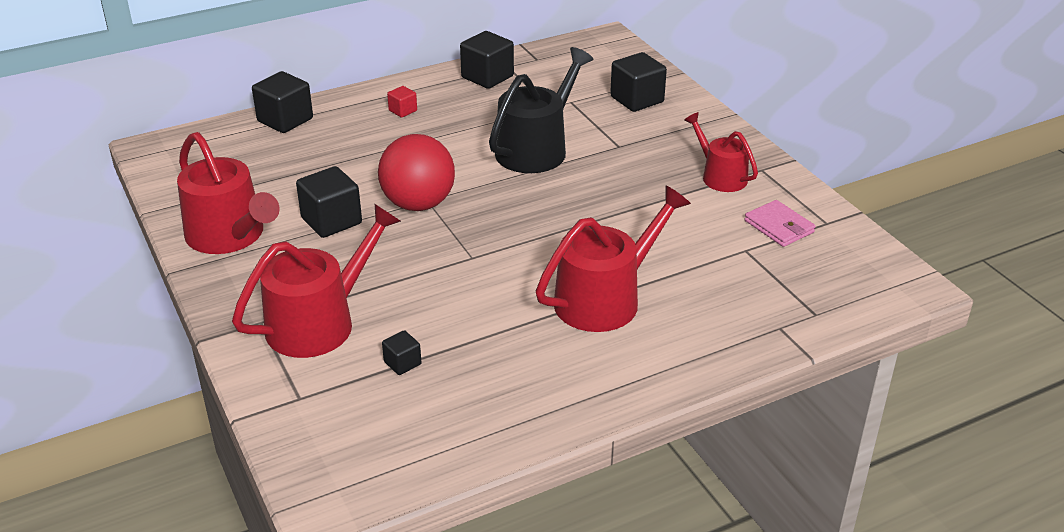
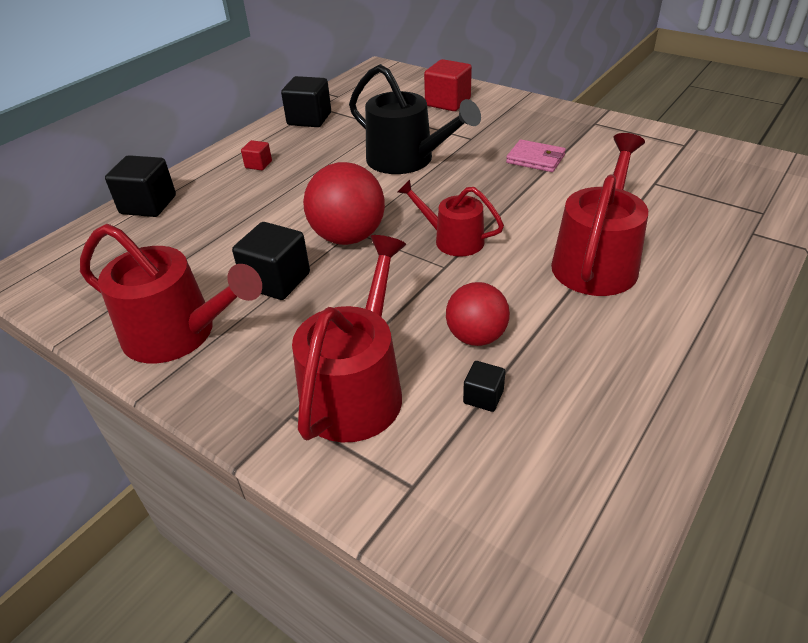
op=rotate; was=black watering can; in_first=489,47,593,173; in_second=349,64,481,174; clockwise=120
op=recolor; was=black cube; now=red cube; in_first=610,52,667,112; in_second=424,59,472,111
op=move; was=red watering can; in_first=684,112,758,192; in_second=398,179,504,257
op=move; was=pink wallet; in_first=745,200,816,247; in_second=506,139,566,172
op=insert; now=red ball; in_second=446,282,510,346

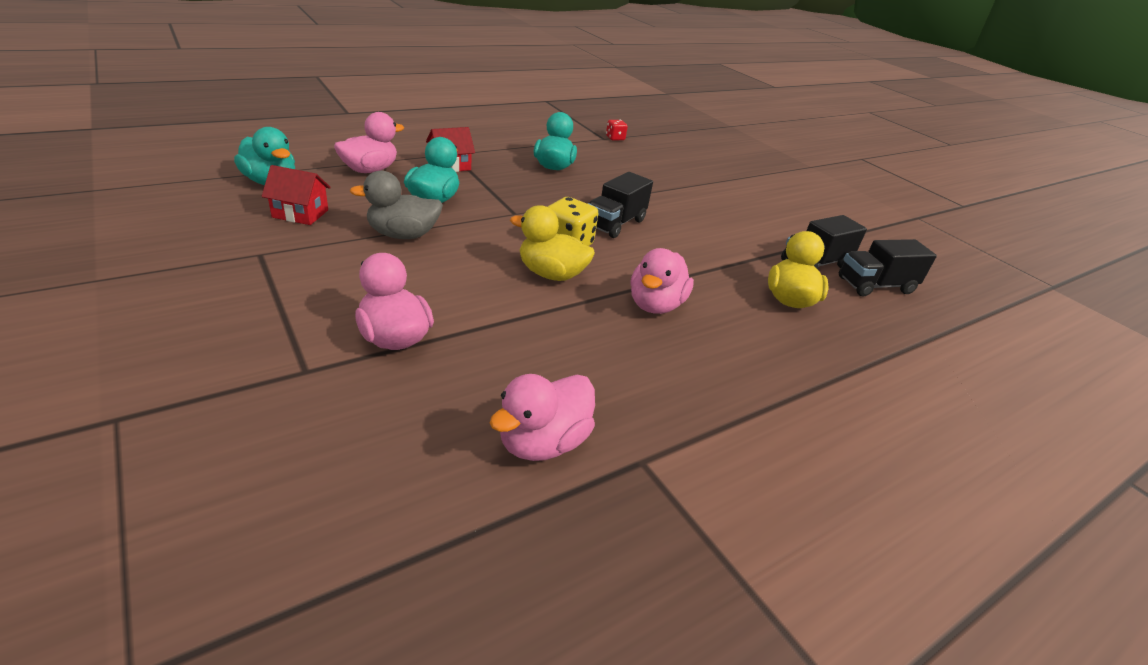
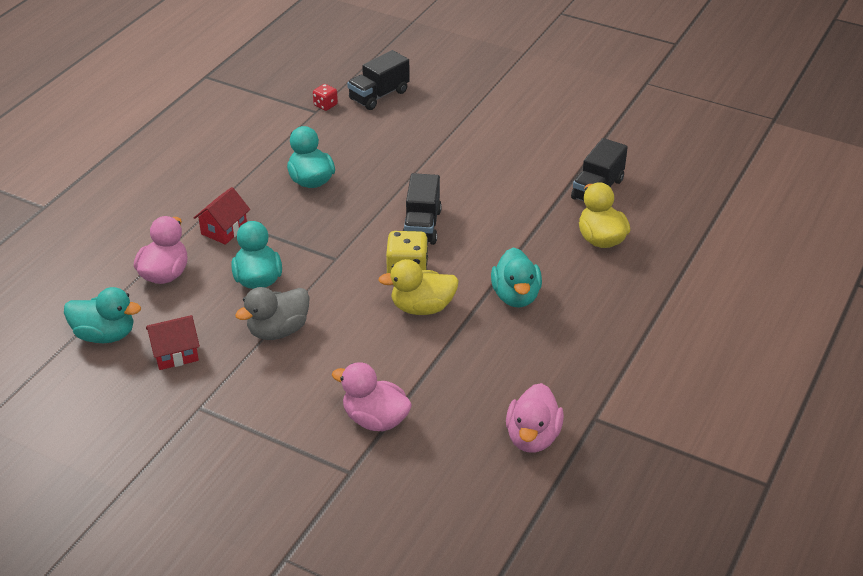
op=move; was=black truck; in_first=839,239,937,297; in_second=347,50,410,110
op=recolor; was=pink duck; now=turquoise duck; in_first=631,248,694,314; in_second=491,247,542,308

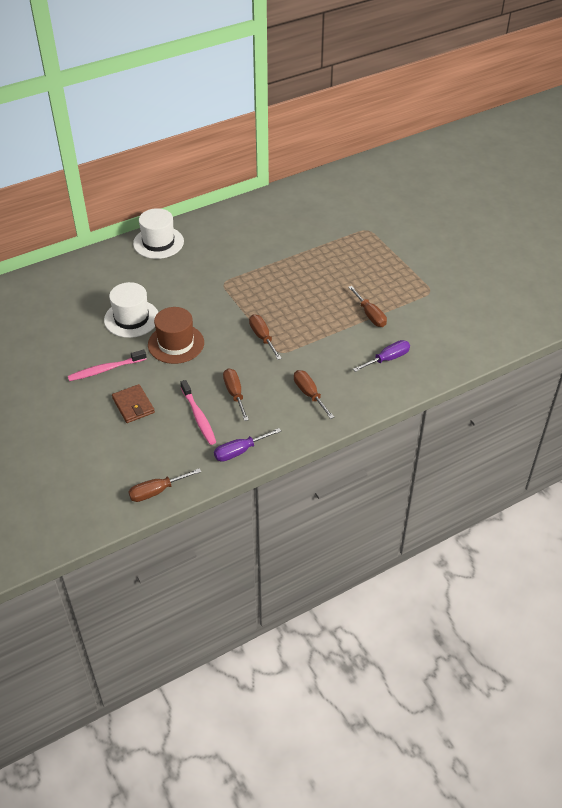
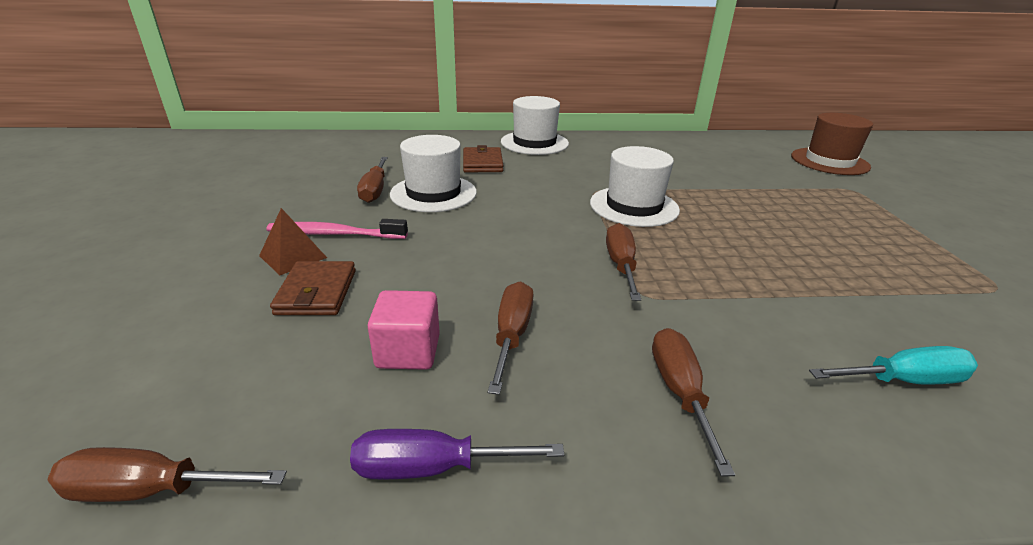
op=move; was=brown screwdriver; in_first=348,286,387,327; in_second=357,157,388,203
op=move; was=brown hat; in_first=148,307,204,364; in_second=791,113,873,175
op=recolor; was=purple screwdriver; now=turquoise screwdriver; in_first=353,340,410,372; in_second=809,346,978,385
op=replace; was=pink toothbrush; now=pink cube; in_first=180,380,216,445; in_second=368,290,440,370
op=insert; now=brown wallet; in_second=463,145,503,172
op=insert; now=white hat; in_second=590,146,680,227
op=insert; now=brown pyramid; in_second=259,208,327,275

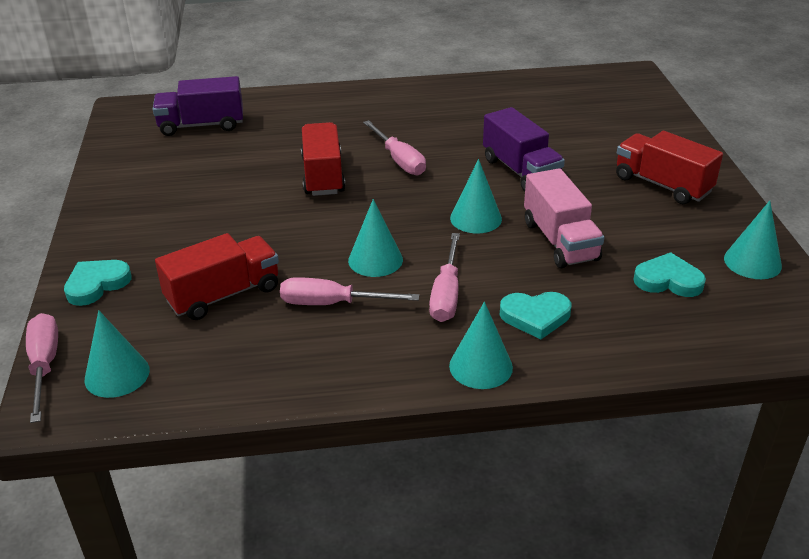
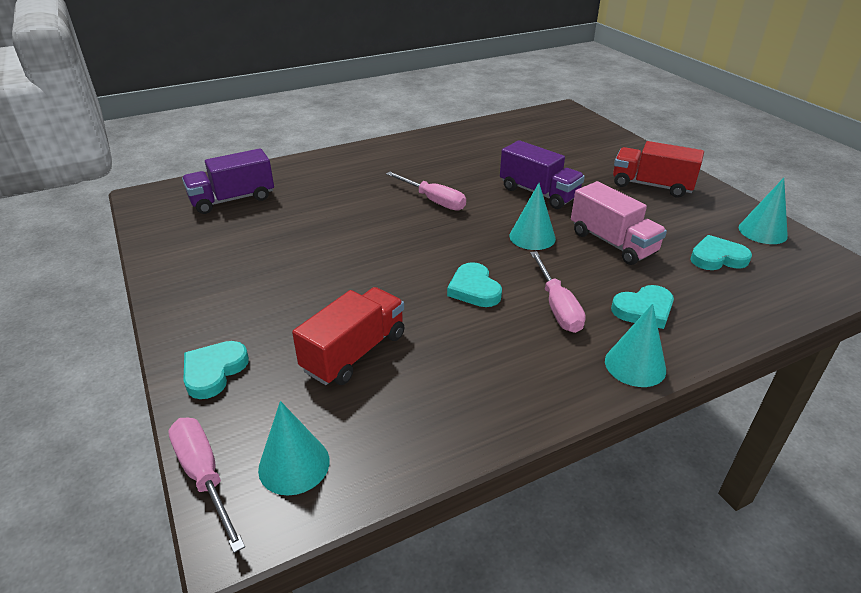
op=delete; was=red truck; in_first=301,122,346,196
op=replace; was=turquoise cone; now=turquoise heart; in_first=348,199,403,277; in_second=447,262,502,307
op=delete; was=pink screwdriver; in_first=280,277,419,305

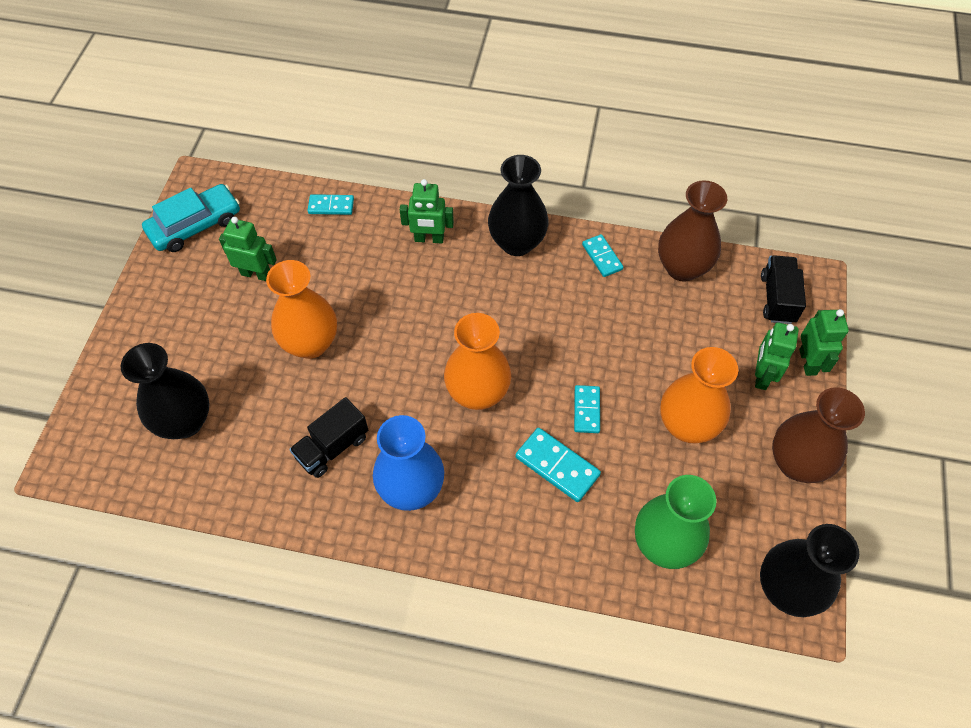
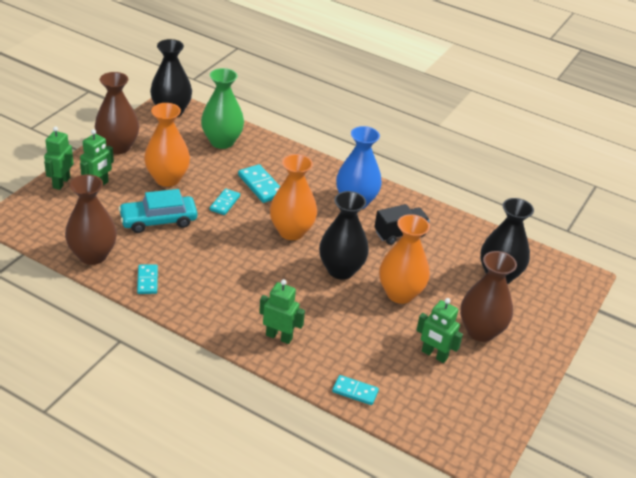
op=move; was=black vase; in_first=488,155,549,256; in_second=319,191,369,280
op=move; was=turquoise car; in_first=142,184,240,252; in_second=118,189,198,233
op=delete; was=black truck; in_first=761,255,806,324
op=insert; now=brown vase; in_second=460,251,517,342

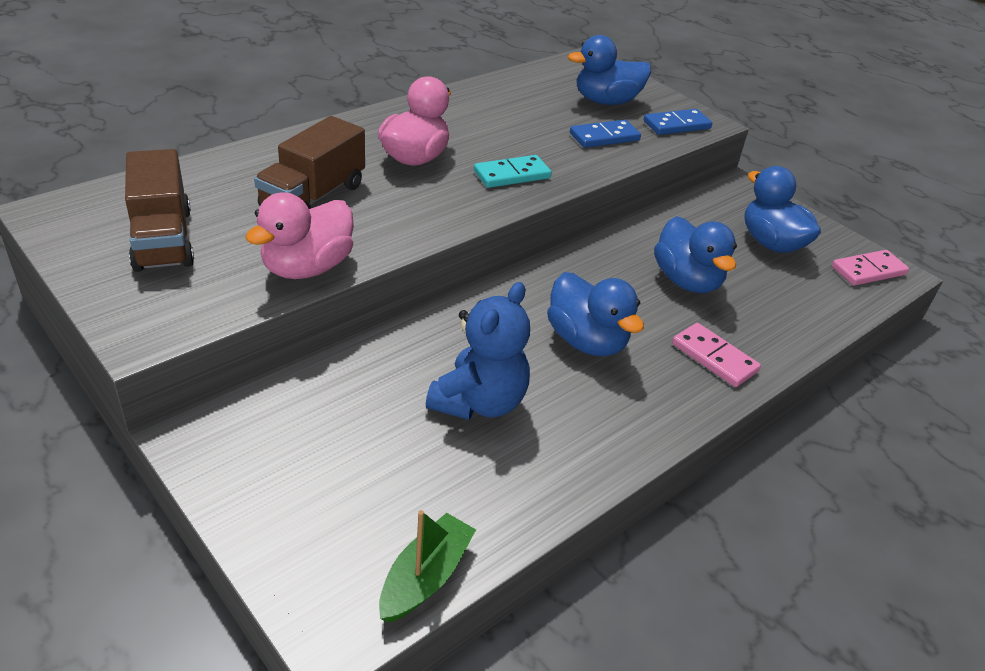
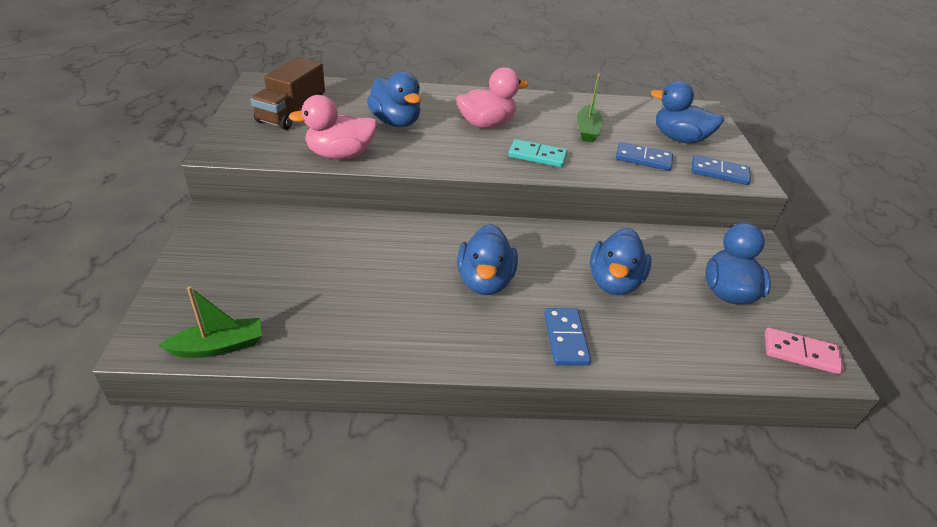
op=replace; was=brown truck; now=blue duck; in_first=254,116,365,209; in_second=367,71,421,127
op=delete; was=blue teddy bear; in_first=426,282,530,420
op=recolor; was=pink domino; now=blue domino; in_first=672,323,761,387; in_second=544,308,591,366
op=insert; now=green boat; in_second=577,73,603,142

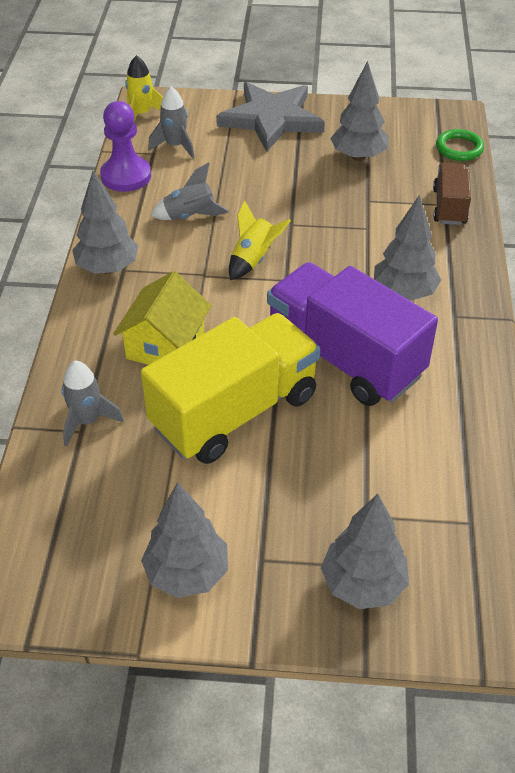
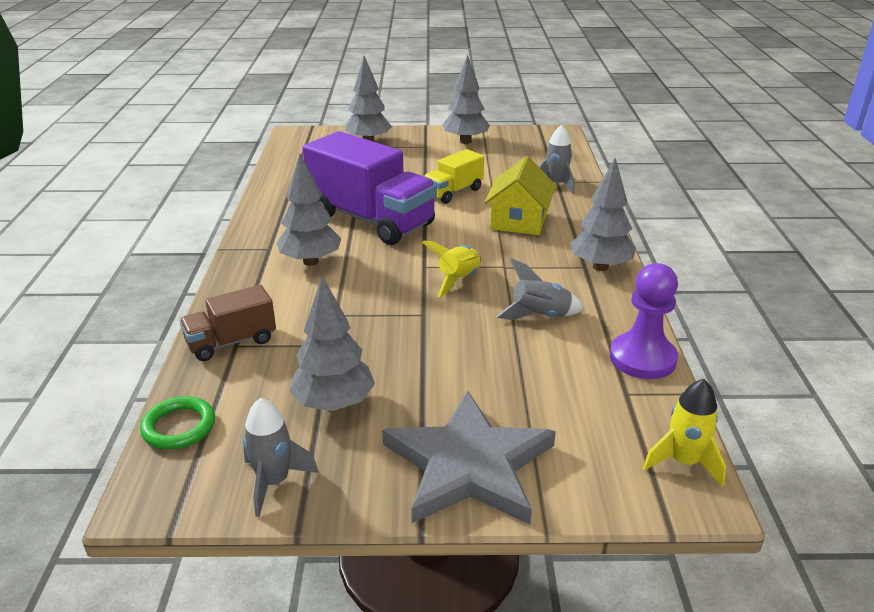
op=move; was=grey rocket; in_first=148,87,195,158; in_second=243,398,319,517
op=rotate; was=brown truck; in_first=433,163,471,225; in_second=179,285,276,361; clockwise=60
op=resize; was=yellow truck; in_first=141,313,320,464; in_second=424,149,484,204; ratio=0.51

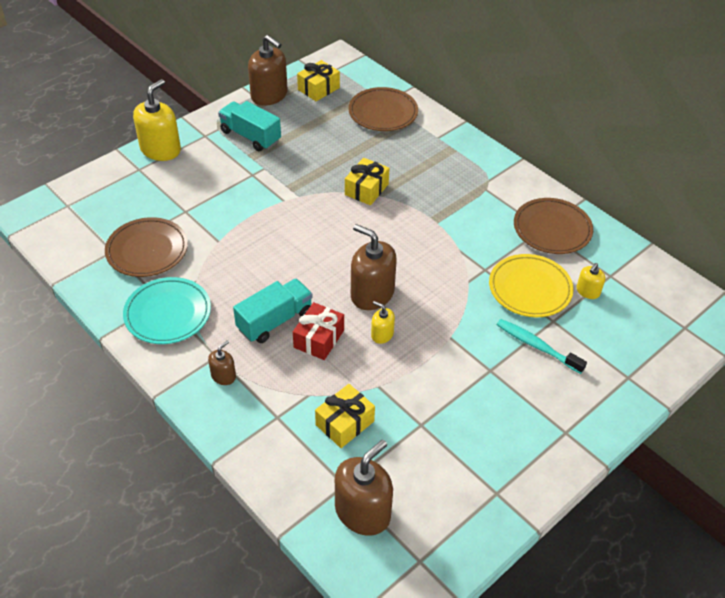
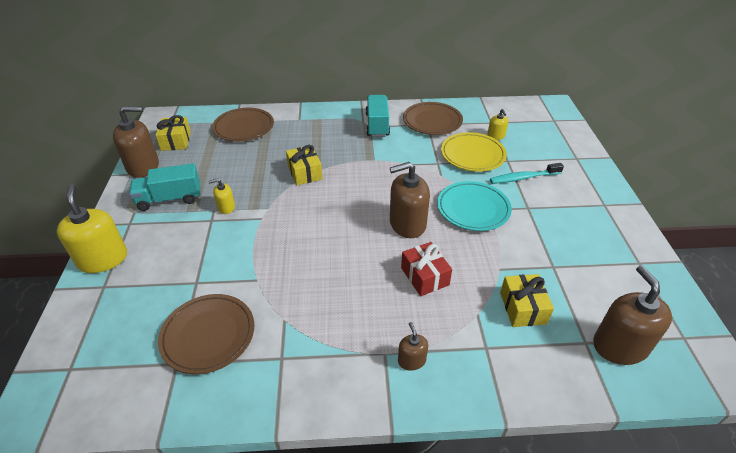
op=move; was=turquoise plate; in_first=123,277,211,344; in_second=437,181,512,231
op=move; was=turquoise truck; in_first=233,278,313,343; in_second=366,95,390,137
op=move; was=yellow soap dispenser; in_first=371,301,395,344; in_second=208,178,235,214

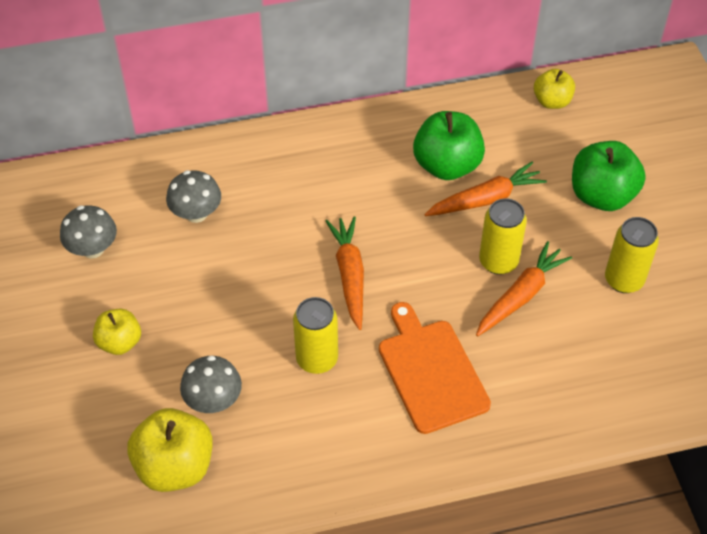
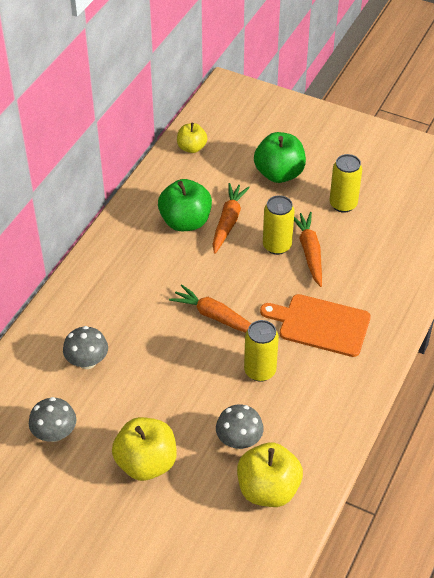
op=resize; was=yellow apple; in_first=93,309,141,355; in_second=112,417,177,481; ratio=1.65

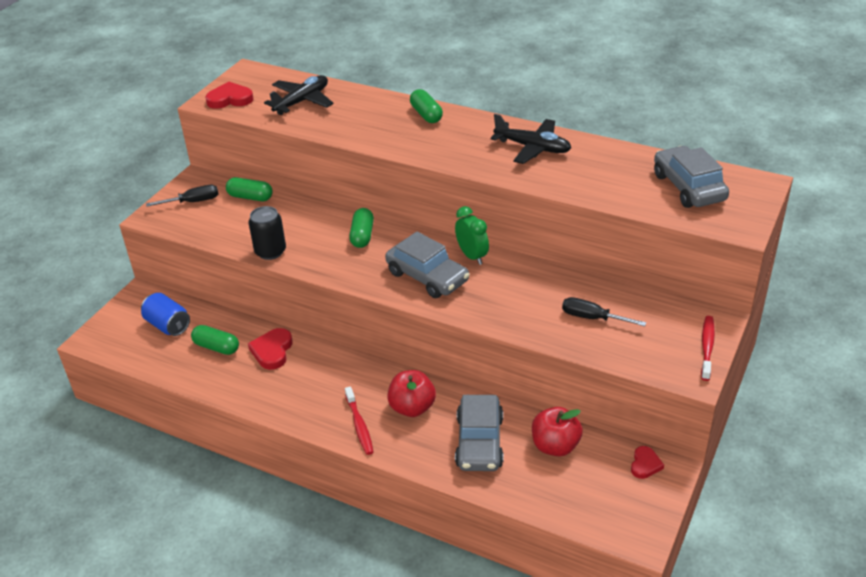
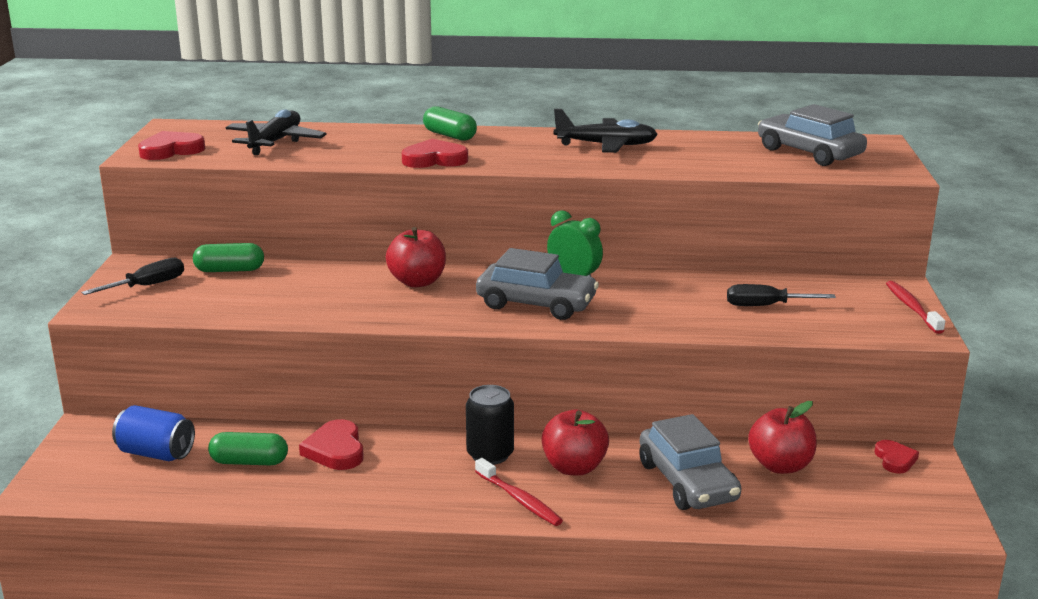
op=move; was=black can; in_first=248,206,286,260; in_second=466,385,514,465
op=replace; was=green capsule; now=red apple; in_first=349,208,374,248; in_second=386,227,446,288
op=insert; now=red heart; in_second=402,139,468,168

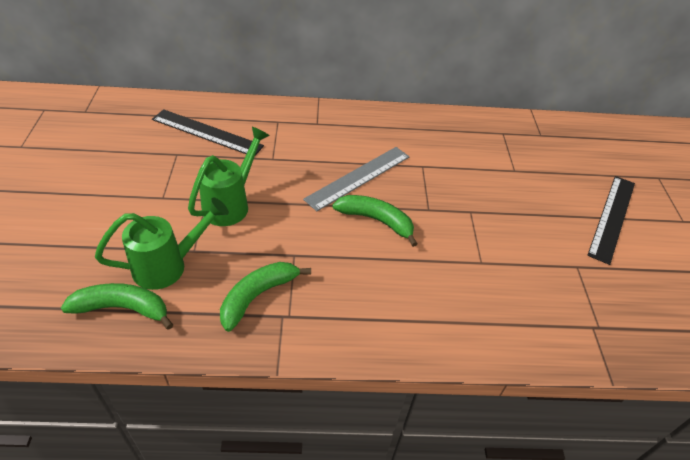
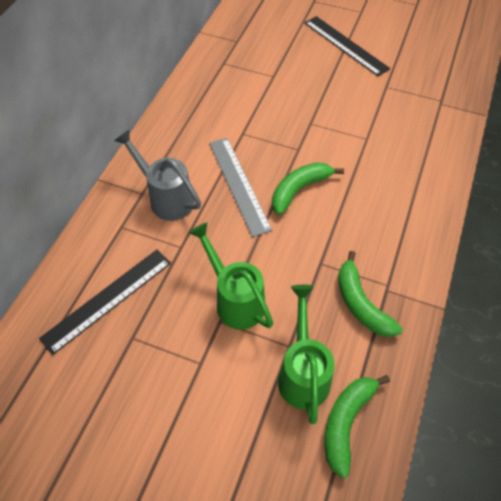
op=insert; now=grey watering can; in_second=114,130,201,221

